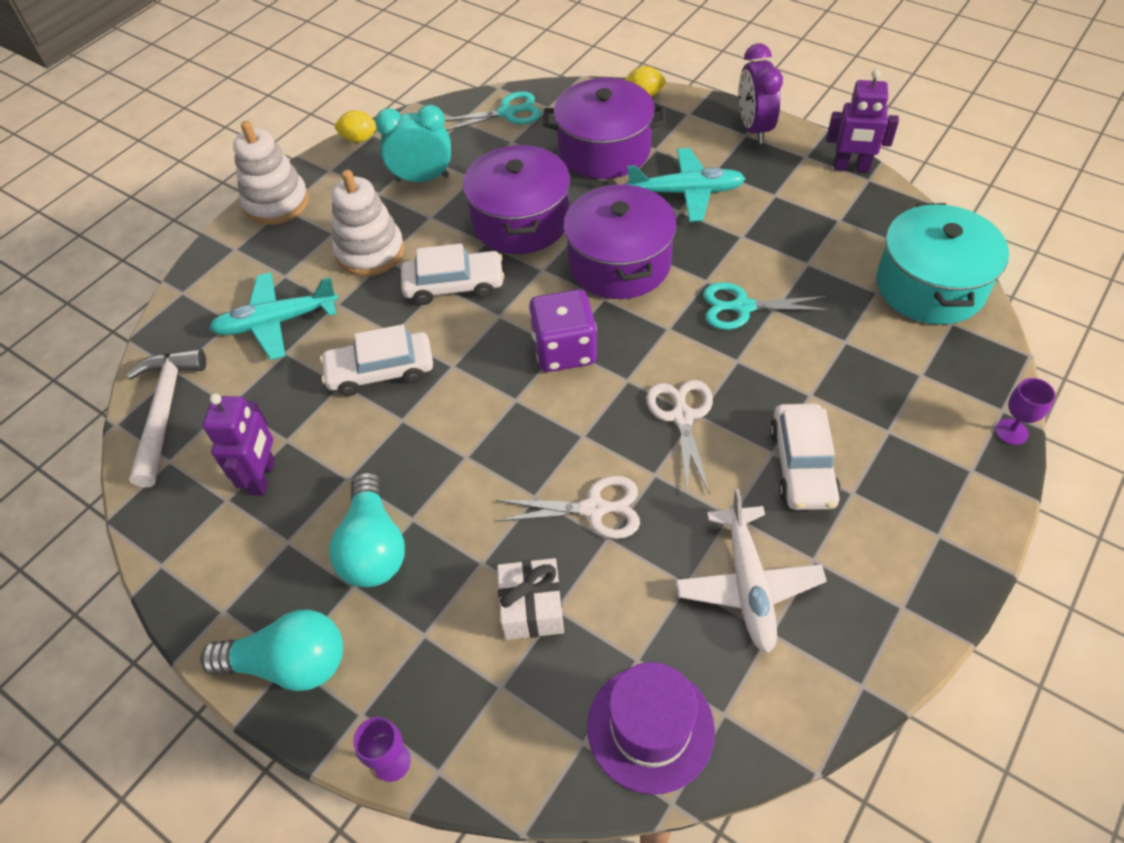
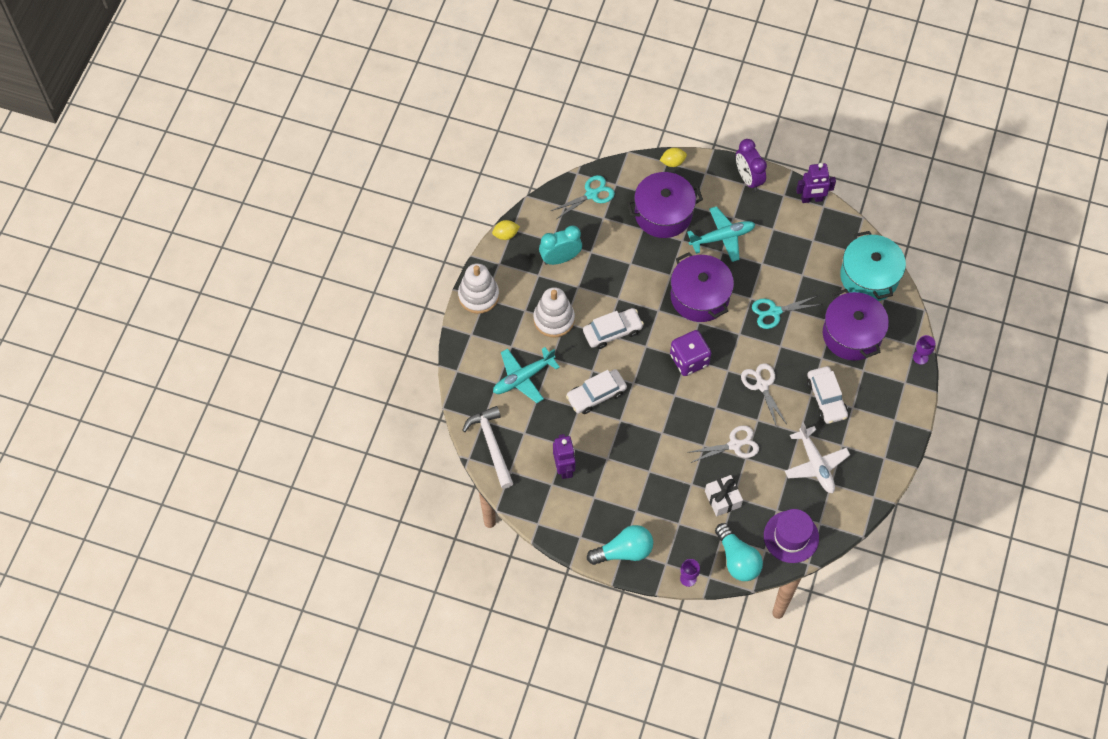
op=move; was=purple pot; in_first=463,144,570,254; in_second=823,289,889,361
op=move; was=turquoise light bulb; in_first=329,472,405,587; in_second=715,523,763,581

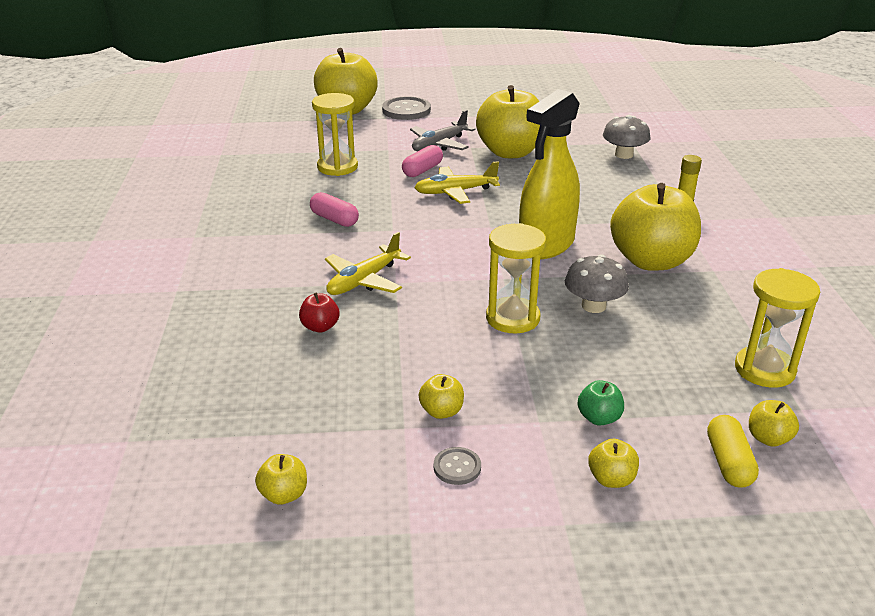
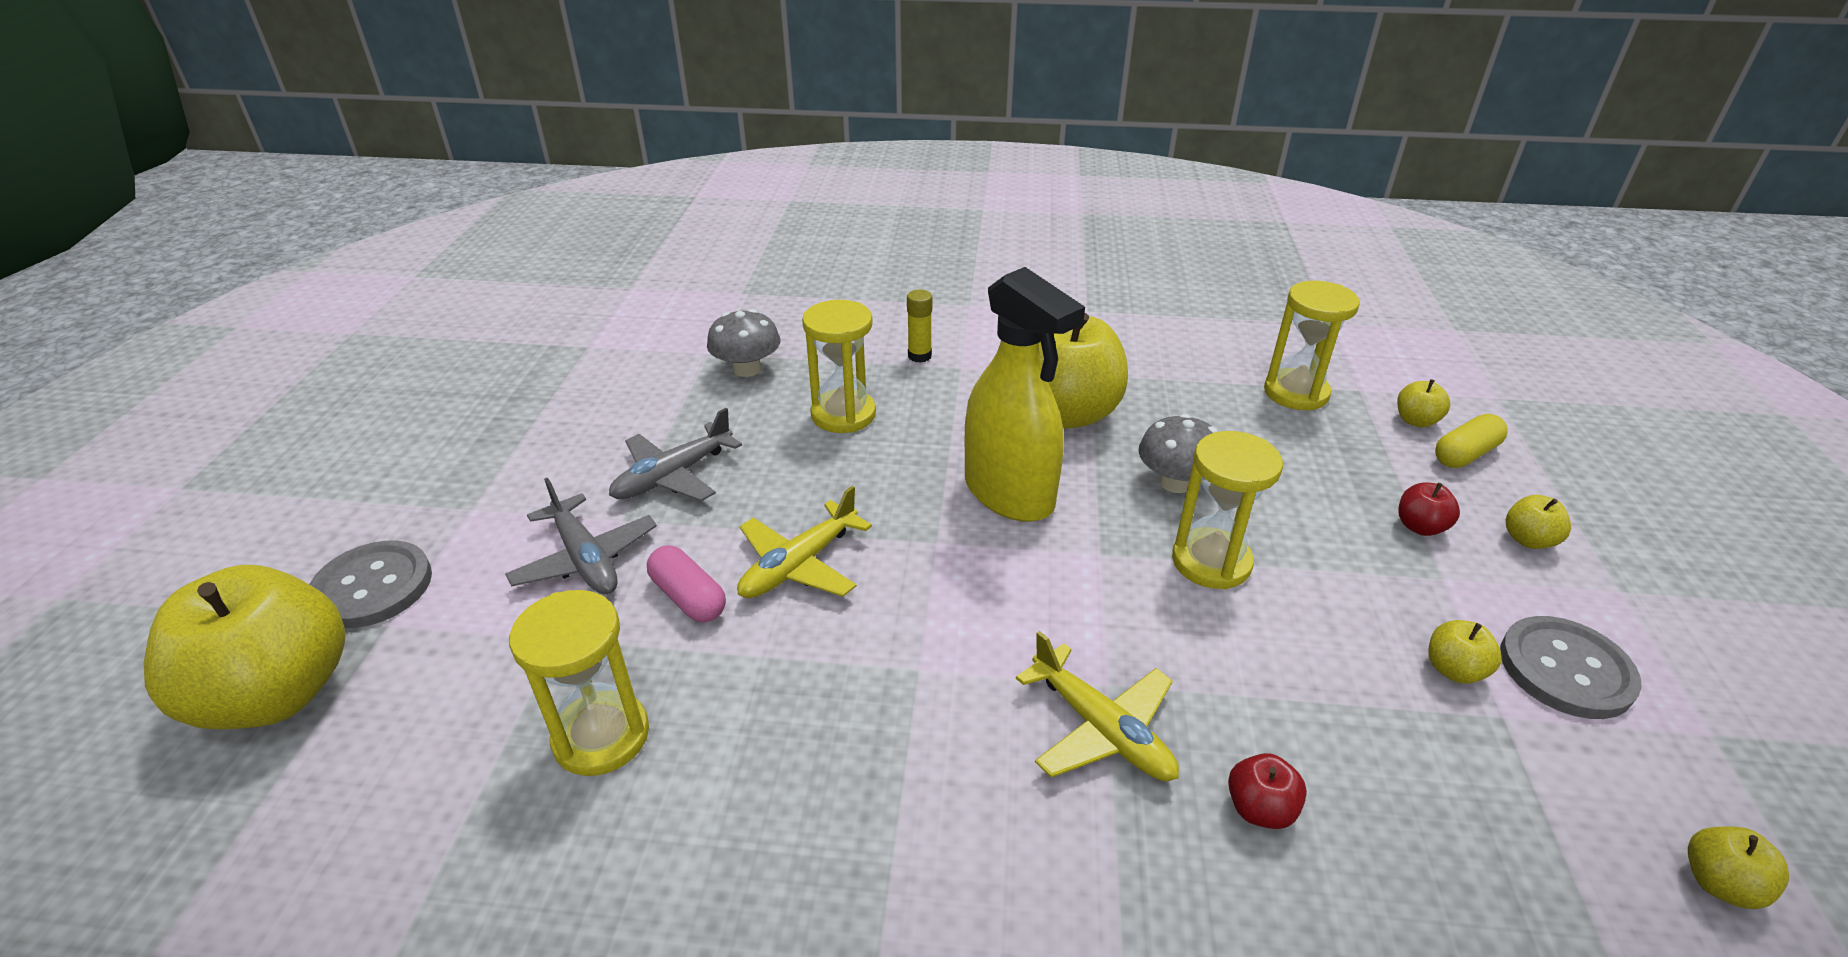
op=replace; was=yellow apple; now=grey plane; in_first=476,85,540,158; in_second=609,408,742,501
op=rotate; was=yellow plane; in_first=414,161,500,204; in_second=737,486,872,598; clockwise=45
op=delete; was=pink capsule; in_first=310,192,359,227
op=recolor; was=green apple; now=red apple; in_first=578,380,624,426; in_second=1399,482,1460,536
op=rotate; was=yellow capsule; in_first=707,415,759,488; in_second=1435,414,1508,468; clockwise=-45
op=resize; was=grey button; in_first=434,447,481,485; in_second=1500,616,1642,719; ratio=1.93
op=insert; now=yellow hourglass; in_second=802,300,876,433

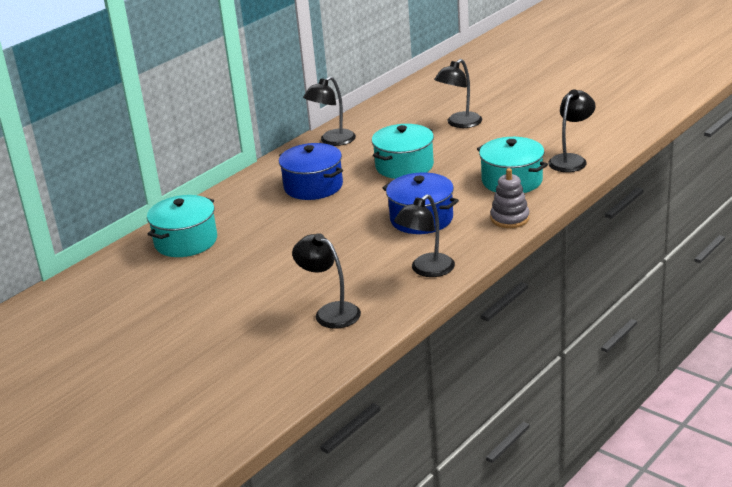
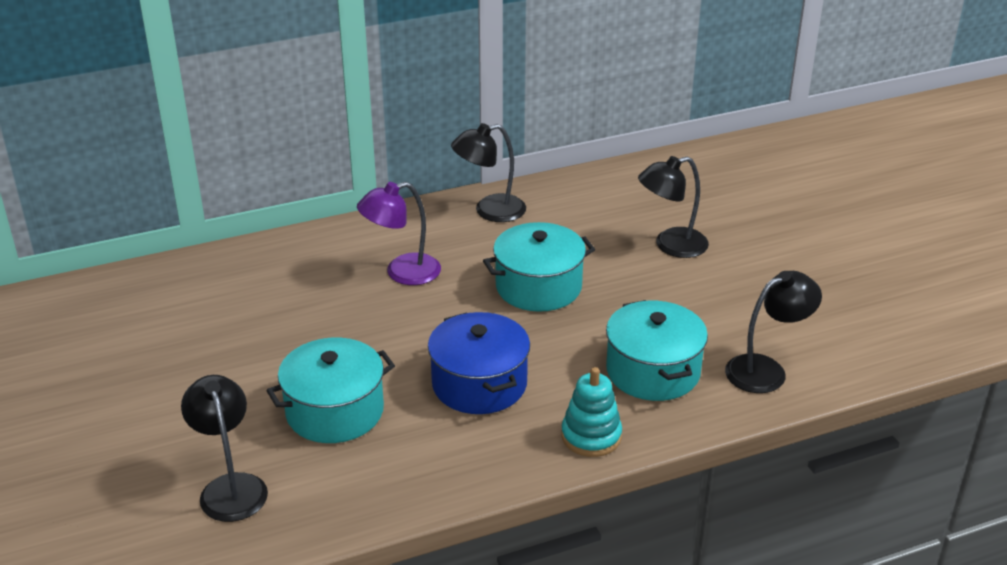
op=replace; was=blue pot; now=purple lamp; in_first=279,143,343,200; in_second=357,182,441,285
op=recolor; was=grey stacking toy; now=turquoise stacking toy; in_first=490,168,530,228; in_second=561,367,622,457
op=delete; was=black lamp; in_first=394,194,455,277
op=move; was=turquoise pot; in_first=147,195,217,257; in_second=266,338,395,443

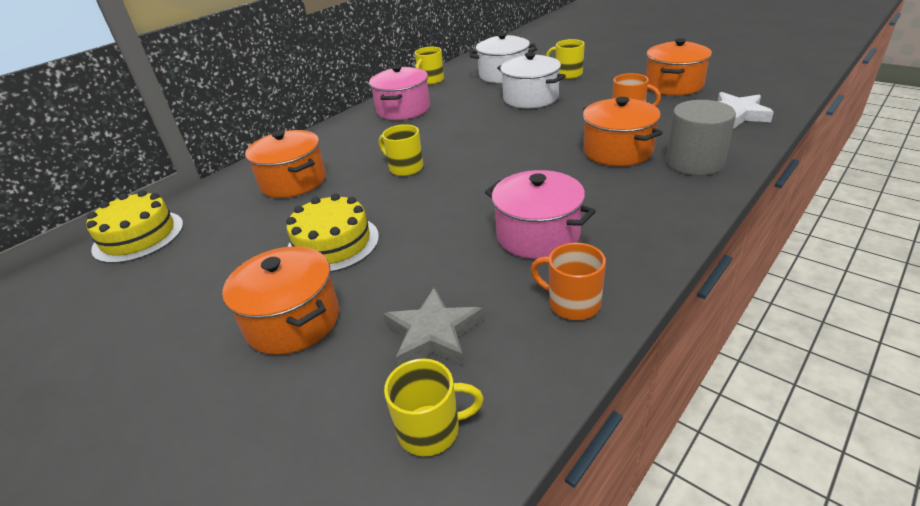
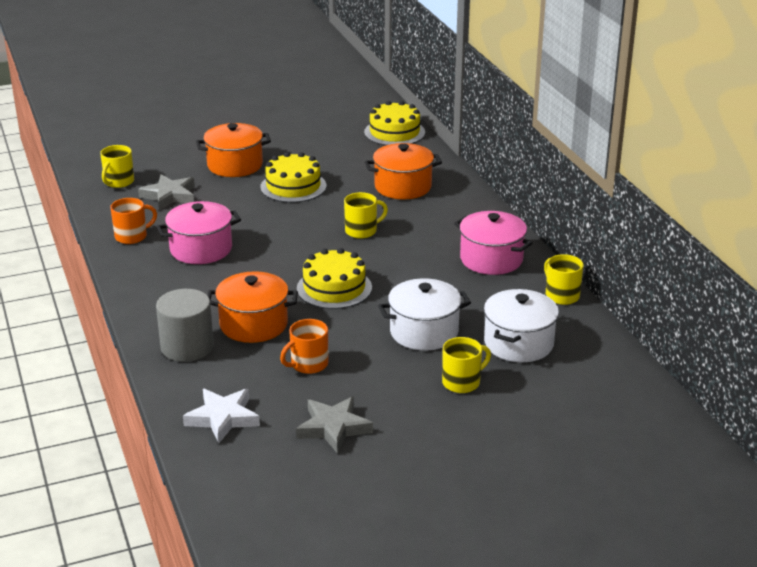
op=replace; was=orange pot; now=grey star; in_first=646,38,712,96; in_second=296,396,373,454
op=insert; now=yellow cake; in_second=297,248,372,309

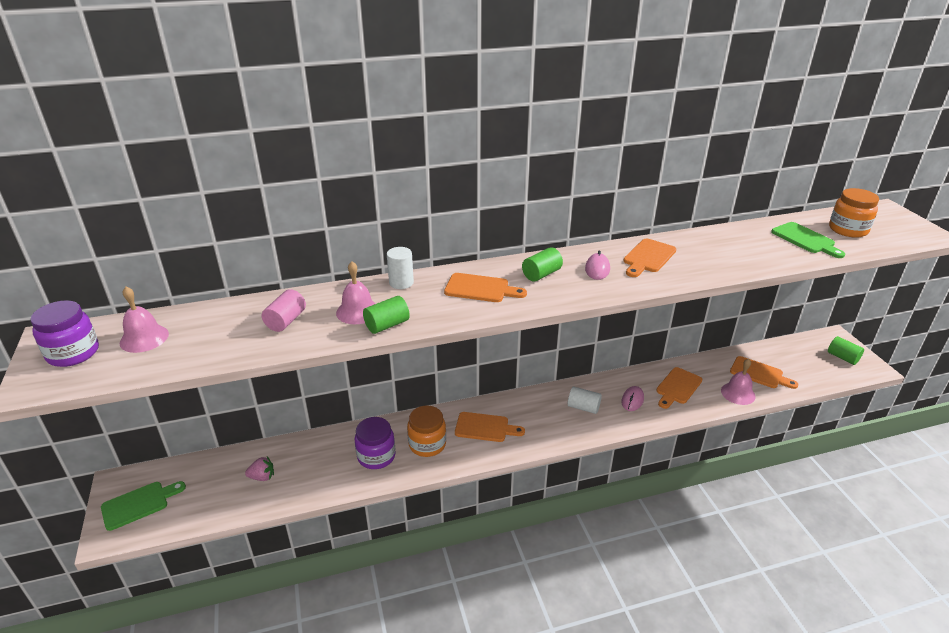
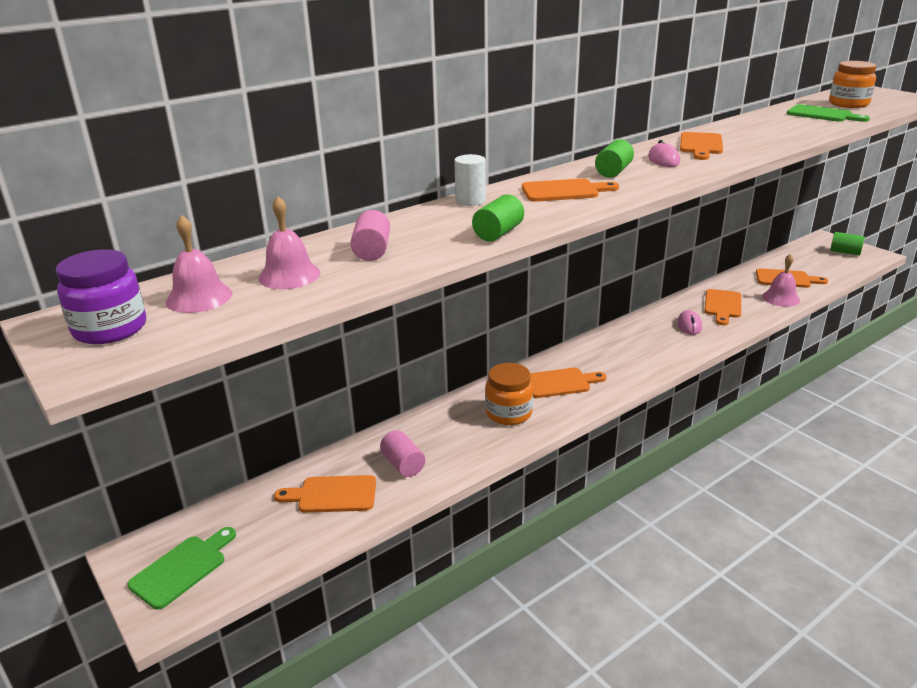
op=move; was=pink bell; in_first=336,261,376,324; in_second=258,196,320,289
op=delete; was=white cylinder; in_first=568,387,602,414
op=delete; was=purple jar; in_first=355,417,396,469
op=replace; was=pink strawberry; now=orange cutting board; in_first=245,456,274,481; in_second=274,475,376,513
op=insert; now=pink cylinder; in_second=380,430,426,477

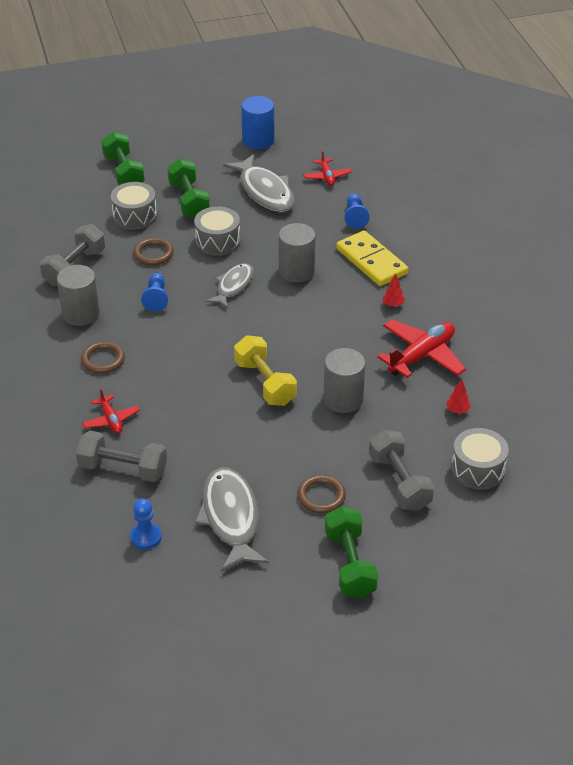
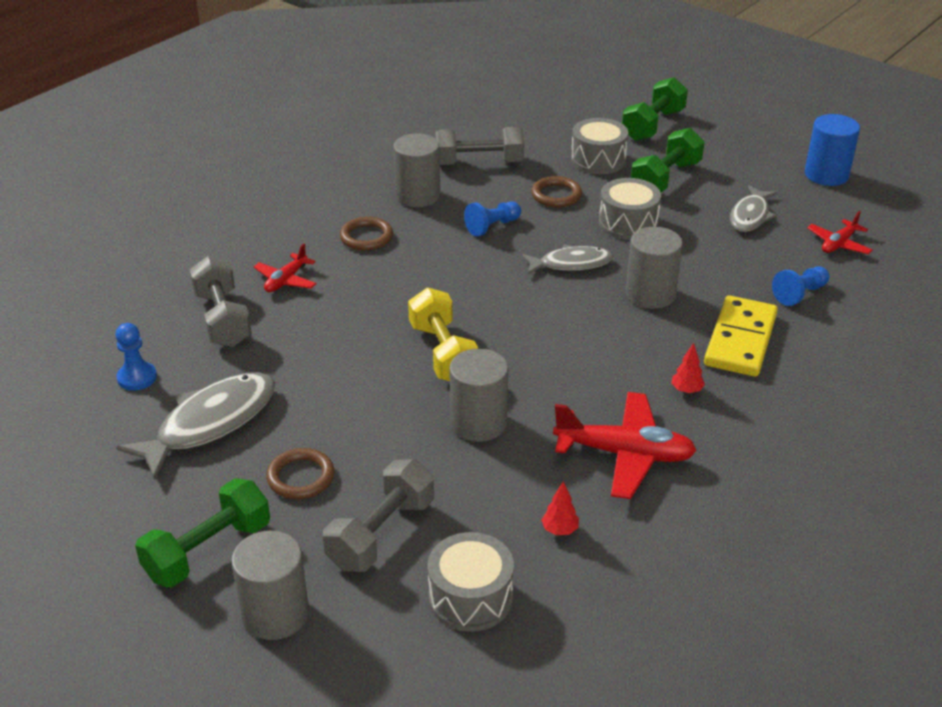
op=resize; was=grey fish; in_first=223,154,295,212; in_second=730,185,778,232; ratio=0.63
op=rotate; was=yellow dumbbell; in_first=234,335,297,406; in_second=408,288,479,381; clockwise=-45
op=insert; now=grey cylinder; in_second=231,531,309,640

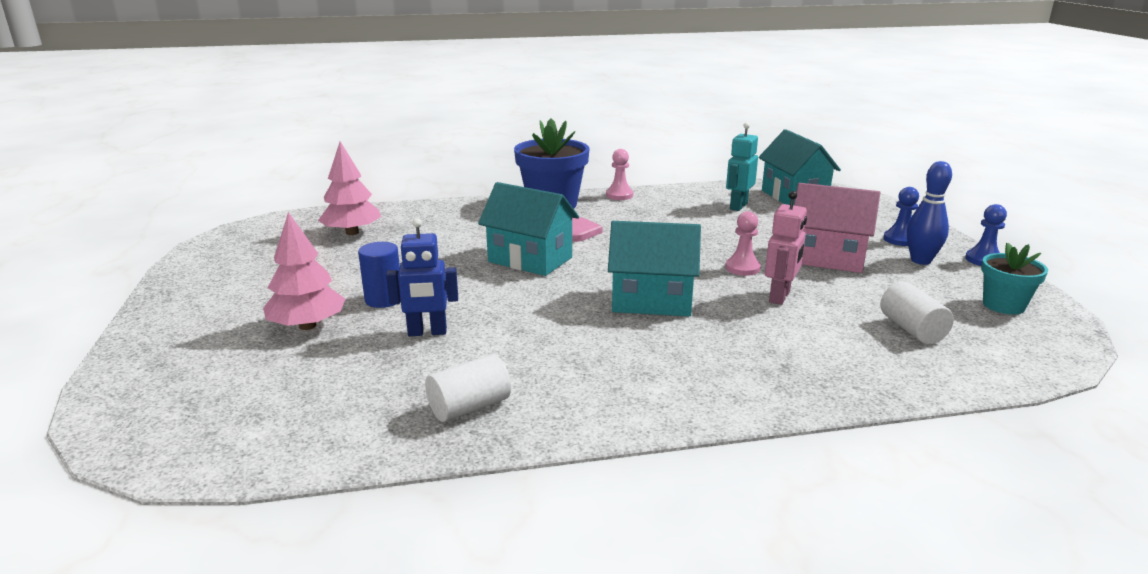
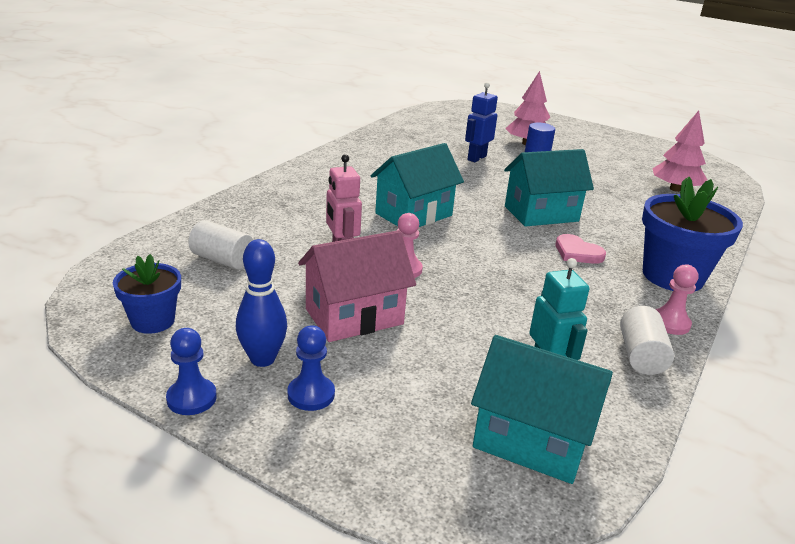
op=recolor; was=turquoise flower pot; now=blue flower pot; in_first=981,243,1048,315; in_second=113,254,181,334
op=move; was=white cylinder; in_first=425,354,511,422; in_second=620,306,674,375

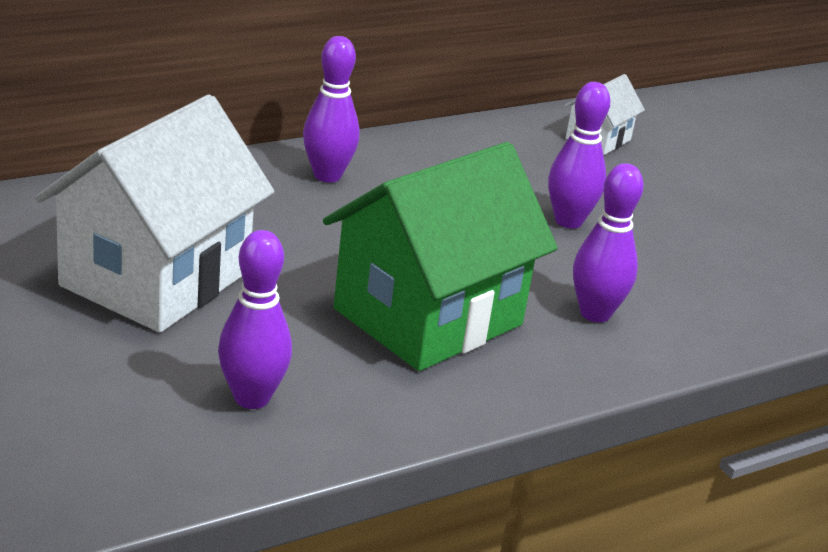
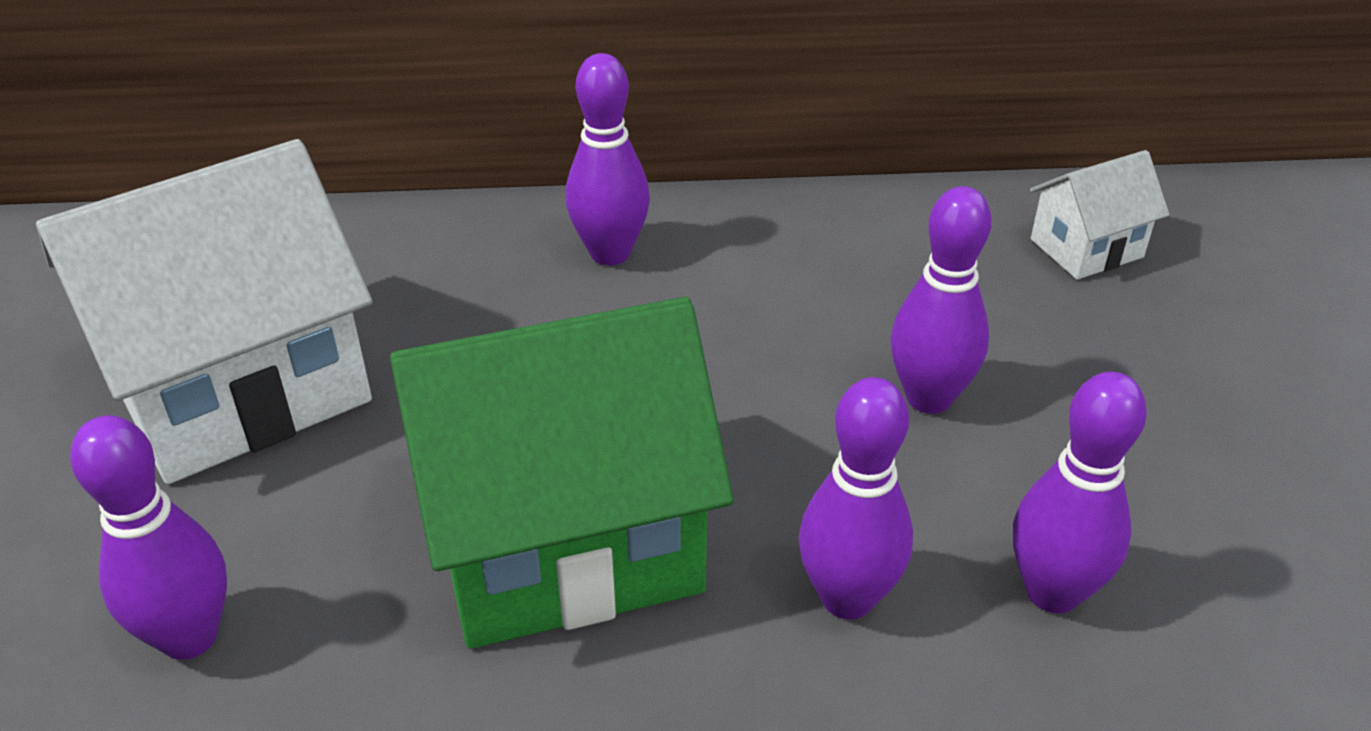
op=insert; now=purple bowling pin; in_second=1013,372,1147,613

